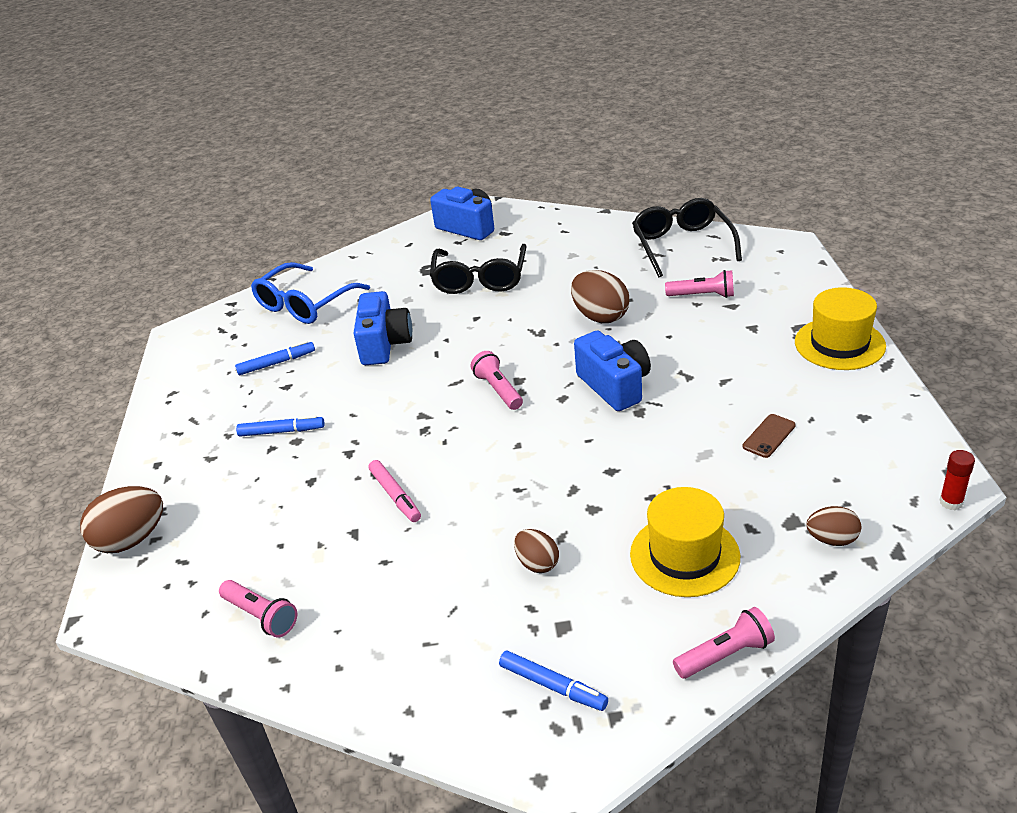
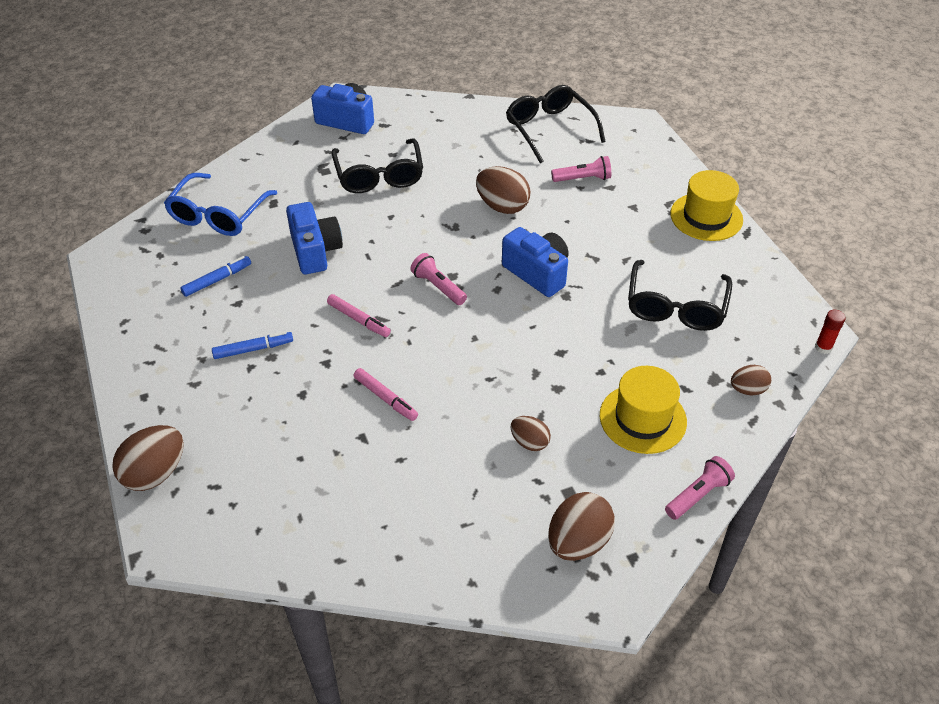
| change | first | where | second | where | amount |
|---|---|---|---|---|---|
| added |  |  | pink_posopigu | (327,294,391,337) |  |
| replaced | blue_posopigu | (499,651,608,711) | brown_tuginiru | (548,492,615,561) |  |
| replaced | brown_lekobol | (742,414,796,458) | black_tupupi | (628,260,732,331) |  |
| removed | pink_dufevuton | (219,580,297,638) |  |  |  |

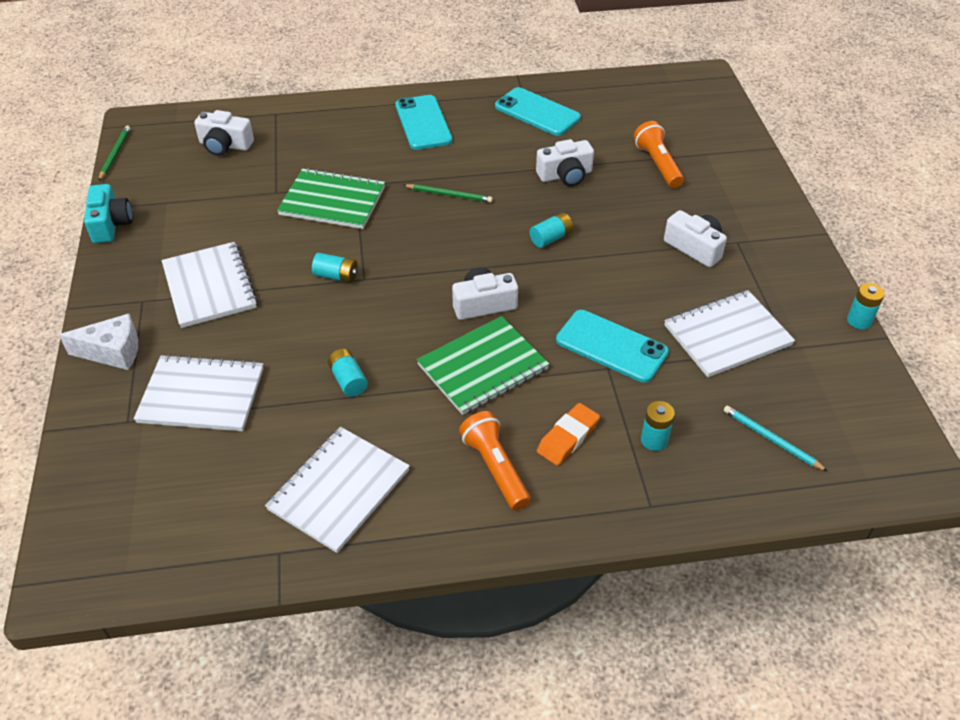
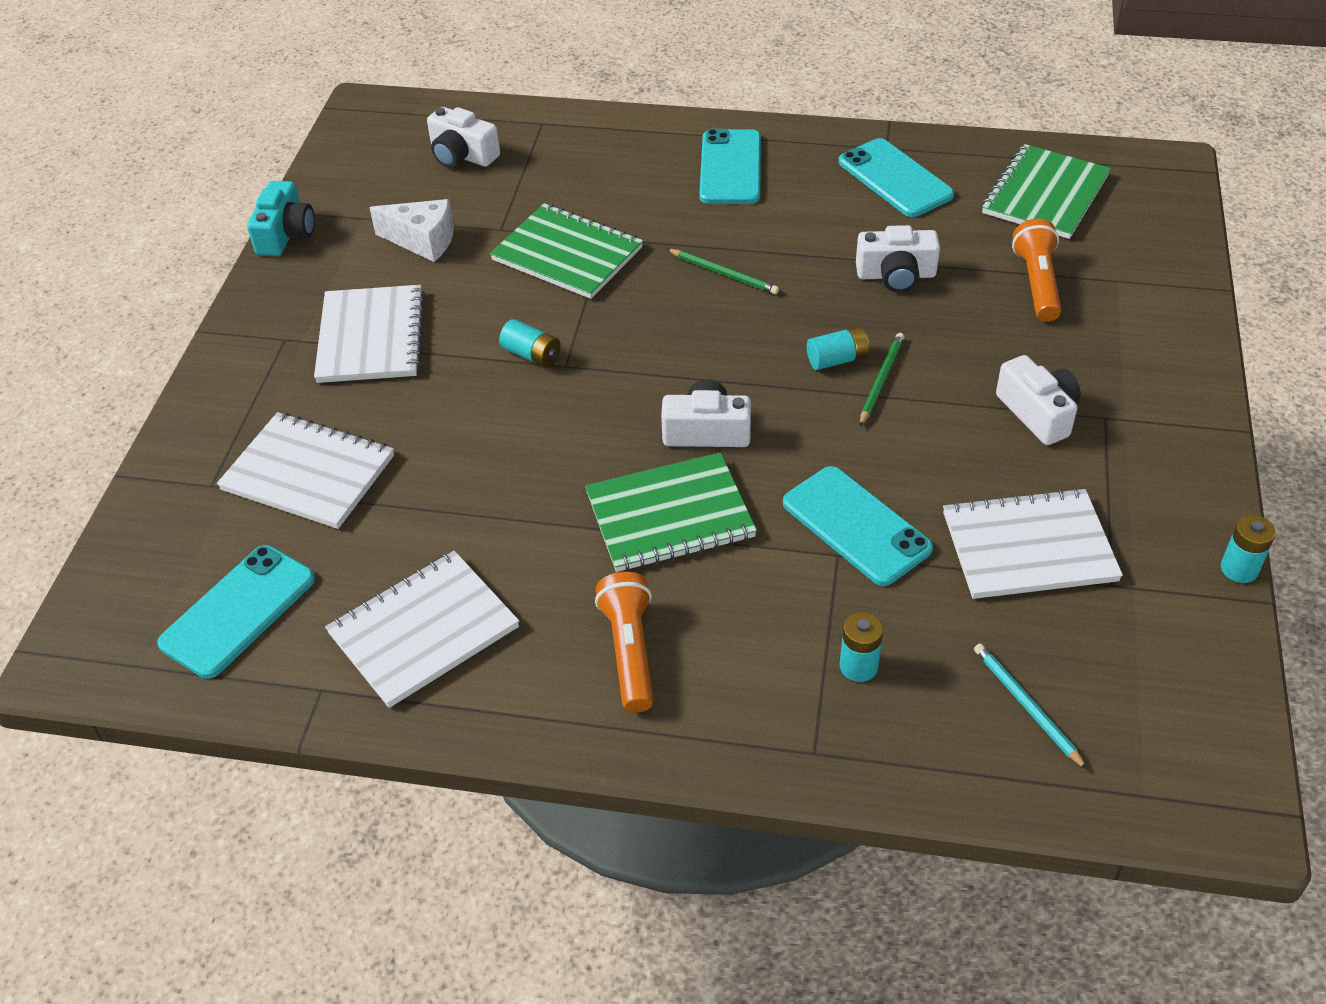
| change | first | where | second | where | amount |
|---|---|---|---|---|---|
| added |  |  | turquoise_lekobol | (157,545,315,679) |  |
| moved | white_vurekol | (59,314,138,370) |  | (369,199,454,262) |  |
| moved | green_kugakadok | (99,126,130,181) |  | (860,333,905,426) |  |
| added |  |  | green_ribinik | (982,144,1111,239) |  |
| removed | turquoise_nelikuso | (328,349,368,397) |  |  |  |
| removed | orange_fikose | (537,403,600,466) |  |  |  |

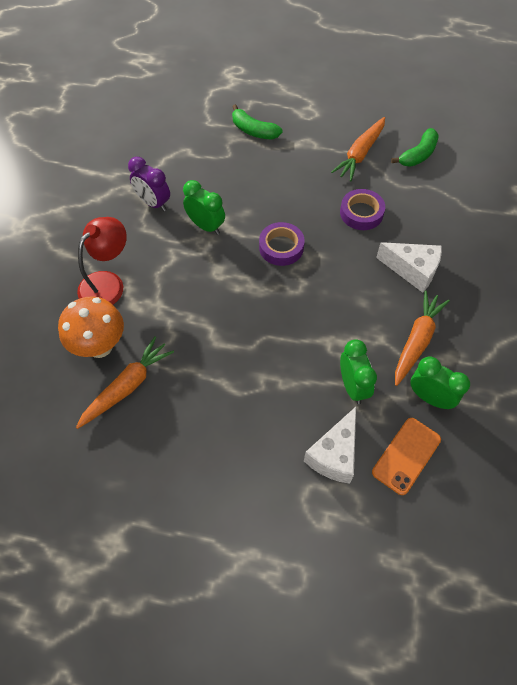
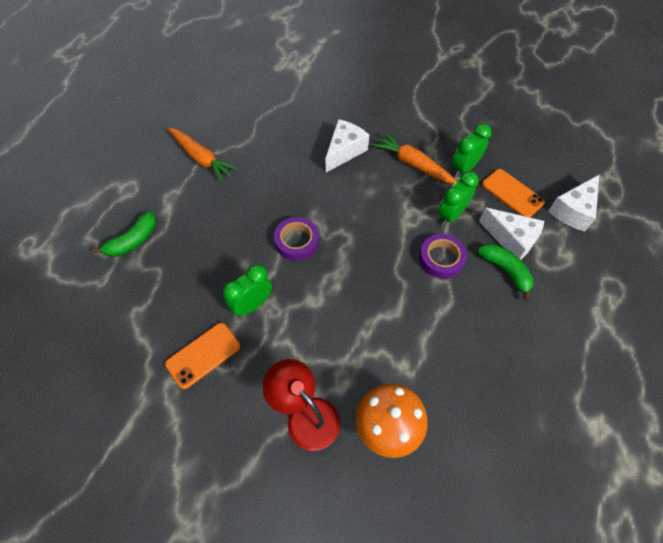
| change | first | where | second | where | amount |
|---|---|---|---|---|---|
| replaced | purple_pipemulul | (128,157,170,211) | orange_lekobol | (165,323,241,389) |  |
| moved | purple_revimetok | (340,189,385,230) |  | (419,234,467,279) |  |
| turned | green_pipemulul | (340,339,377,404) |  | (438,171,479,226) | 45 degrees counterclockwise |
| moved | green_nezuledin | (391,128,439,167) |  | (478,243,533,301) |  |
| added |  |  | white_vurekol | (549,175,599,232) |  |
| removed | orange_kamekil | (76,337,174,429) |  |  |  |

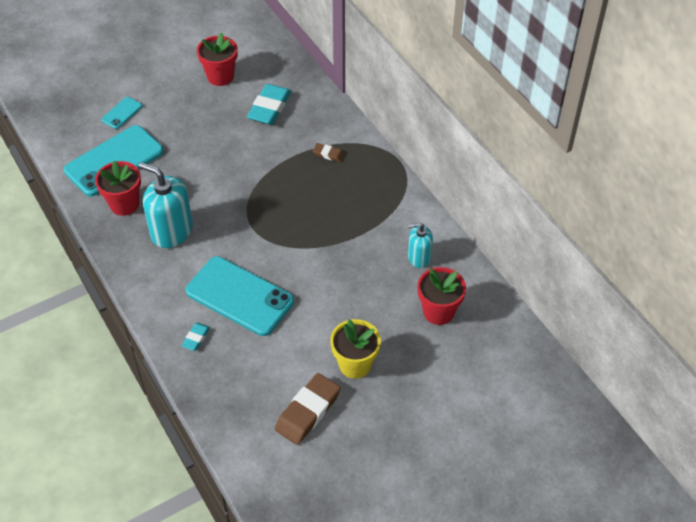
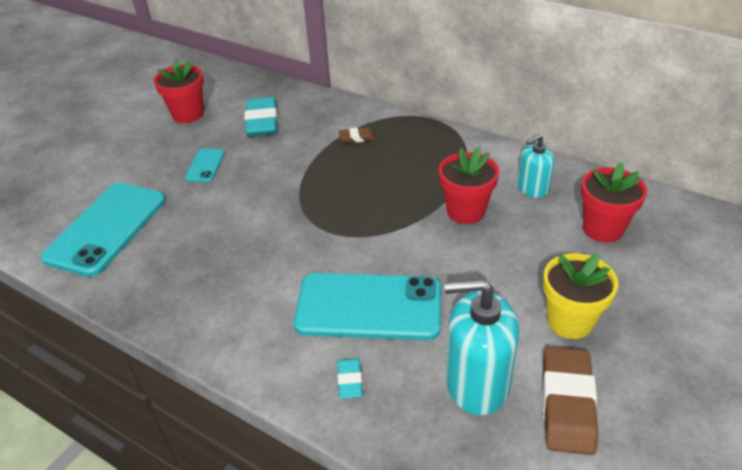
| change | first | where | second | where | amount |
|---|---|---|---|---|---|
| moved | turquoise_lekobol | (101,97,142,129) |  | (185,149,225,182) |  |
| moved | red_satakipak | (95,160,141,216) |  | (439,147,499,224) |  |
| moved | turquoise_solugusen | (139,162,193,248) |  | (444,278,519,416) |  |

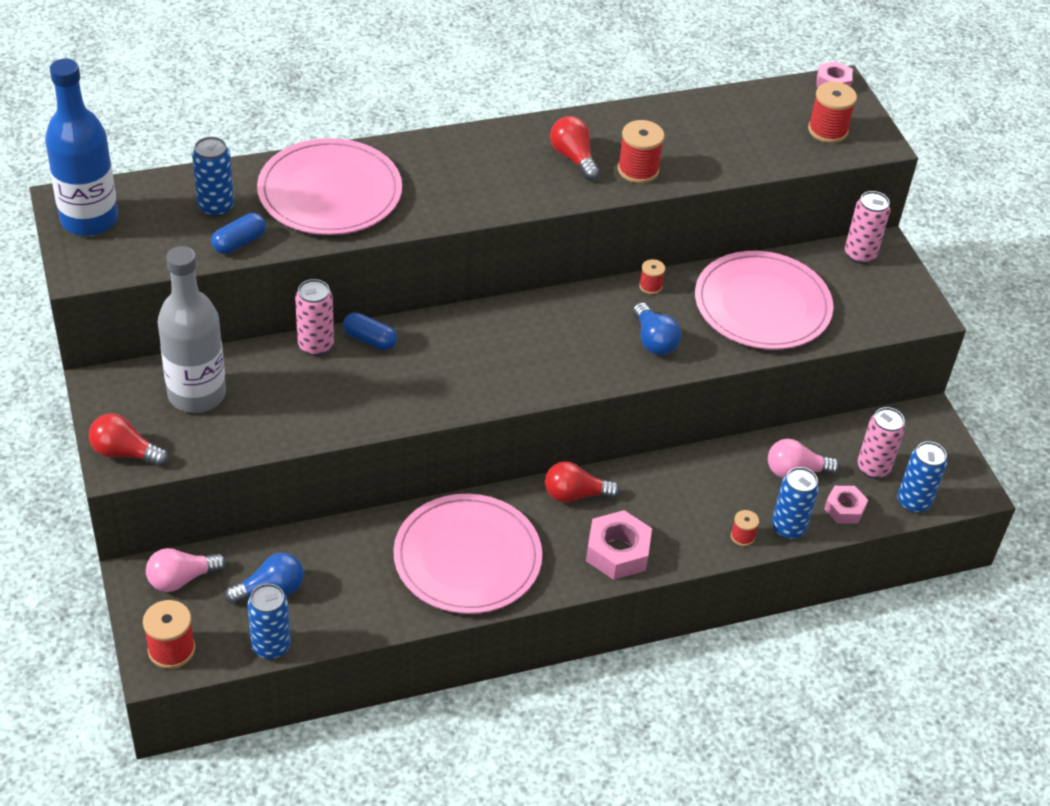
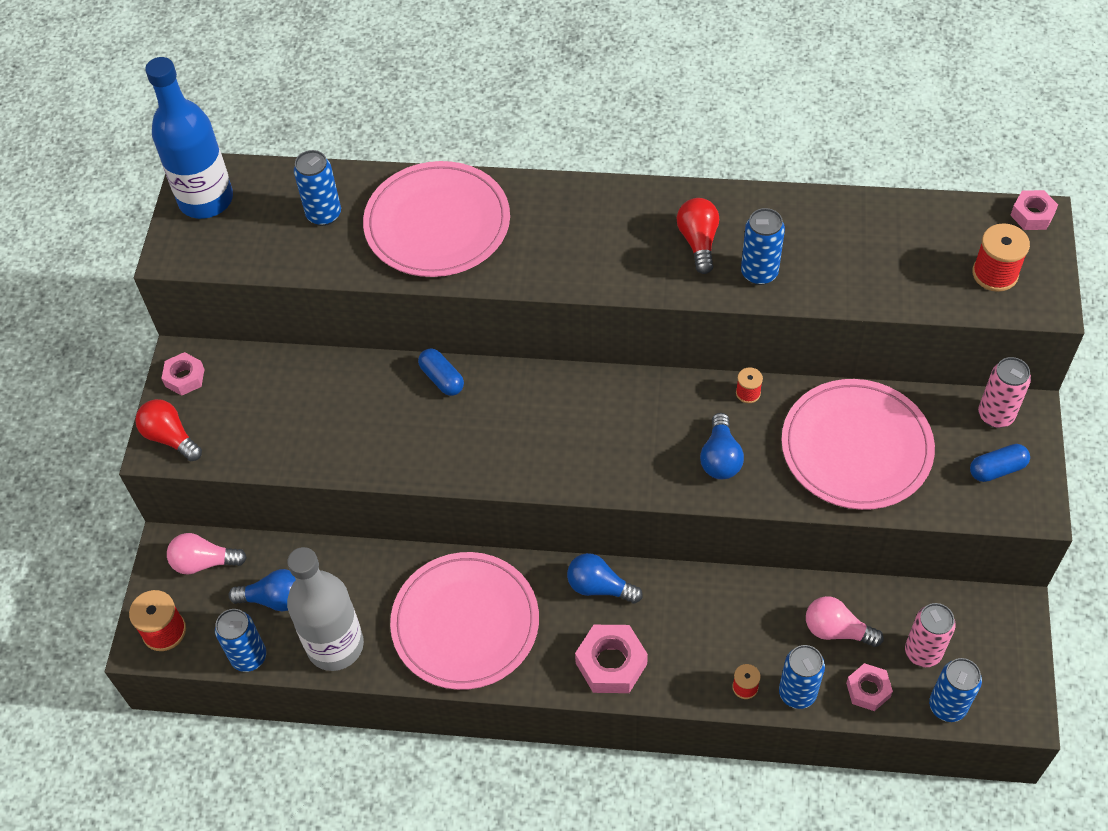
| change | first | where | second | where | amount |
|---|---|---|---|---|---|
| added |  |  | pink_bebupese | (161,352,205,396) |  |
| moved | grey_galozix | (158,246,226,413) |  | (287,547,364,671) |  |
| recoloured | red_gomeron | (545,461,620,502) | blue_gomeron | (567,553,643,604) |  |
| replaced | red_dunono | (618,120,665,183) | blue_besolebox | (741,208,785,285) |  |
| moved | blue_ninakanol | (211,213,266,254) |  | (970,444,1030,482) |  |
| removed | pink_besolebox | (295,279,334,356) |  |  |  |

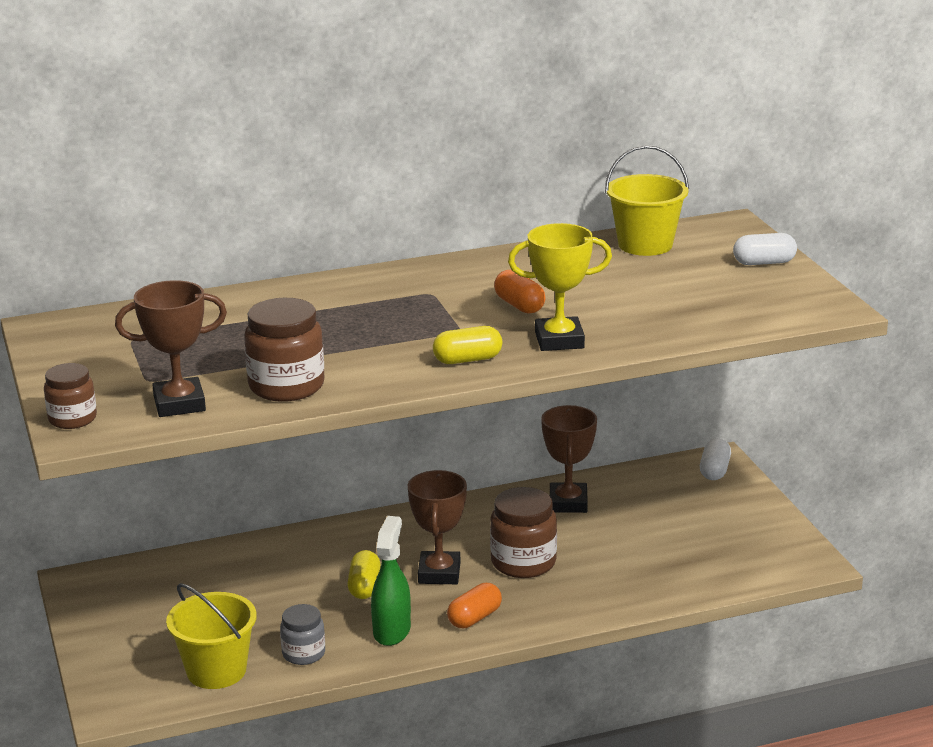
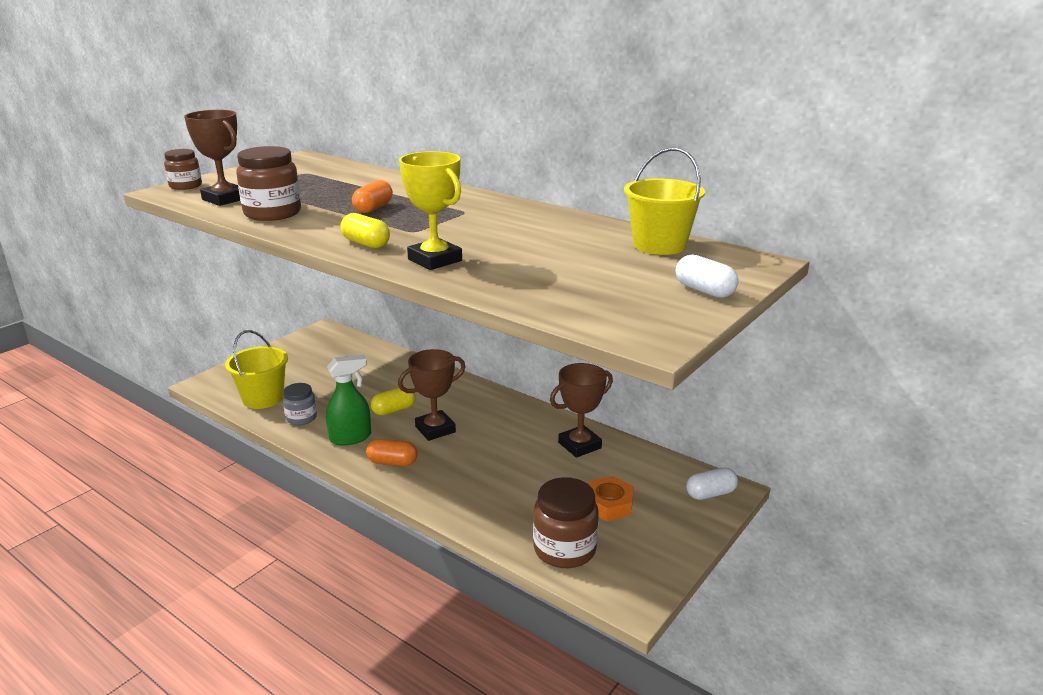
| change | first | where | second | where | amount |
|---|---|---|---|---|---|
| moved | orange_ninakanol | (494,270,546,314) |  | (352,180,393,213) |  |
| moved | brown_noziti | (490,487,557,578) |  | (533,477,599,568) |  |
| added |  |  | orange_bebupese | (588,476,634,521) |  |

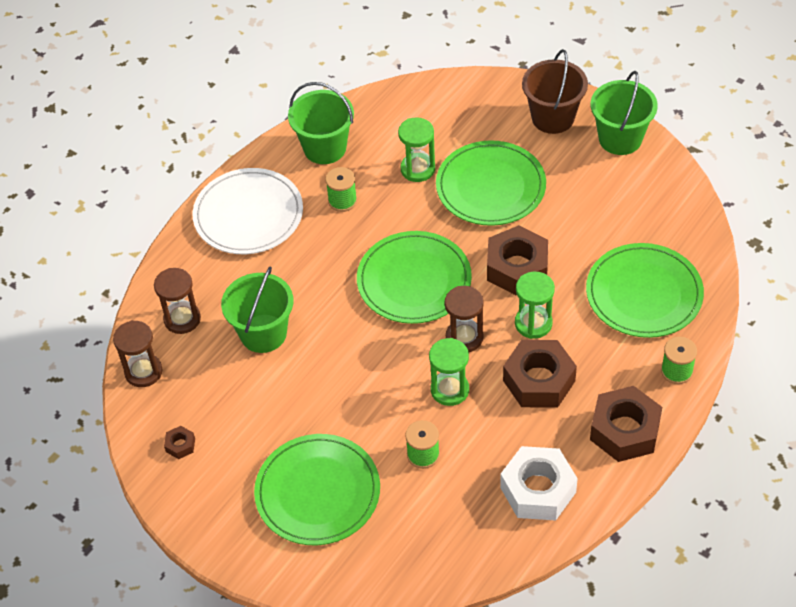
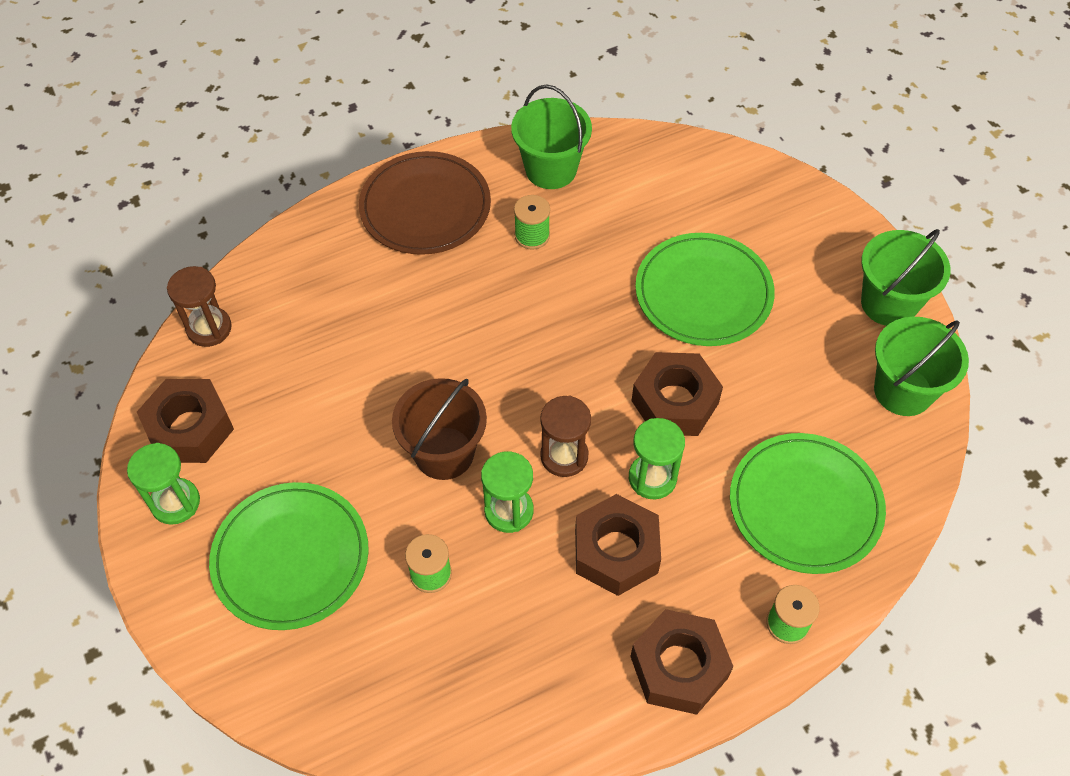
| change | first | where | second | where | amount |
|---|---|---|---|---|---|
| moved | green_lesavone | (398,117,435,182) |  | (127,443,200,525) |  |
| resized | brown_bebupese | (164,426,195,459) |  | (137,379,234,463) | x2.30 |
| recoloured | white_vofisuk | (193,168,303,254) | brown_vofisuk | (359,151,491,255) |  |
| moved | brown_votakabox | (522,49,588,134) |  | (392,378,487,480) |  |
| moved | green_votakabox | (221,267,293,353) |  | (874,317,969,416) |  |
| removed | brown_lesavone | (154,268,201,334) |  |  |  |
| removed | green_vofisuk | (357,231,472,324) |  |  |  |
| removed | white_bebupese | (500,446,578,520) |  |  |  |

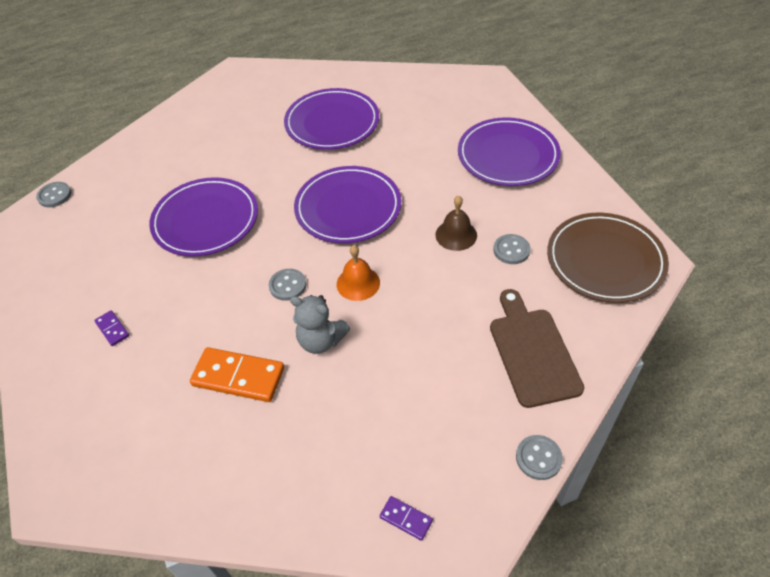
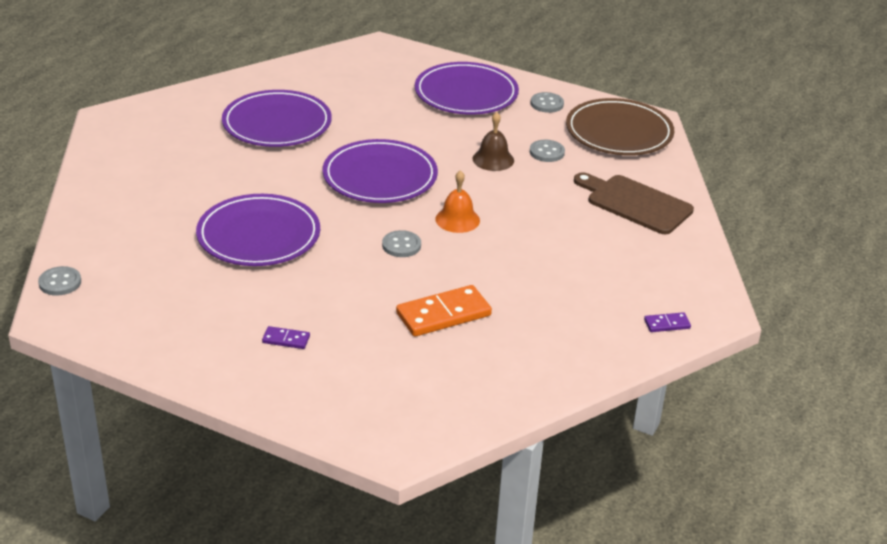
| change | first | where | second | where | amount |
|---|---|---|---|---|---|
| moved | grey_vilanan | (516,435,563,480) |  | (531,92,564,113) |  |
| removed | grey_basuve | (290,295,350,354) |  |  |  |

